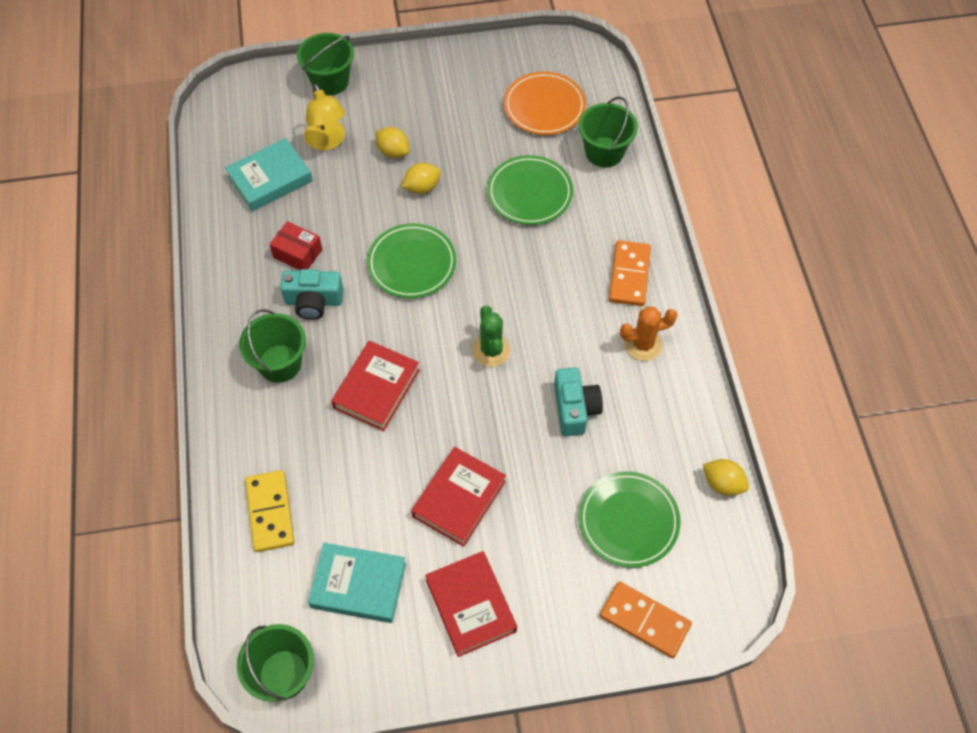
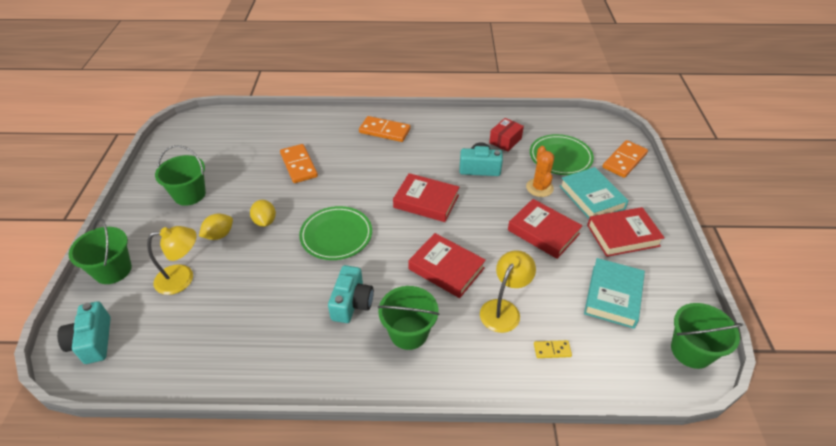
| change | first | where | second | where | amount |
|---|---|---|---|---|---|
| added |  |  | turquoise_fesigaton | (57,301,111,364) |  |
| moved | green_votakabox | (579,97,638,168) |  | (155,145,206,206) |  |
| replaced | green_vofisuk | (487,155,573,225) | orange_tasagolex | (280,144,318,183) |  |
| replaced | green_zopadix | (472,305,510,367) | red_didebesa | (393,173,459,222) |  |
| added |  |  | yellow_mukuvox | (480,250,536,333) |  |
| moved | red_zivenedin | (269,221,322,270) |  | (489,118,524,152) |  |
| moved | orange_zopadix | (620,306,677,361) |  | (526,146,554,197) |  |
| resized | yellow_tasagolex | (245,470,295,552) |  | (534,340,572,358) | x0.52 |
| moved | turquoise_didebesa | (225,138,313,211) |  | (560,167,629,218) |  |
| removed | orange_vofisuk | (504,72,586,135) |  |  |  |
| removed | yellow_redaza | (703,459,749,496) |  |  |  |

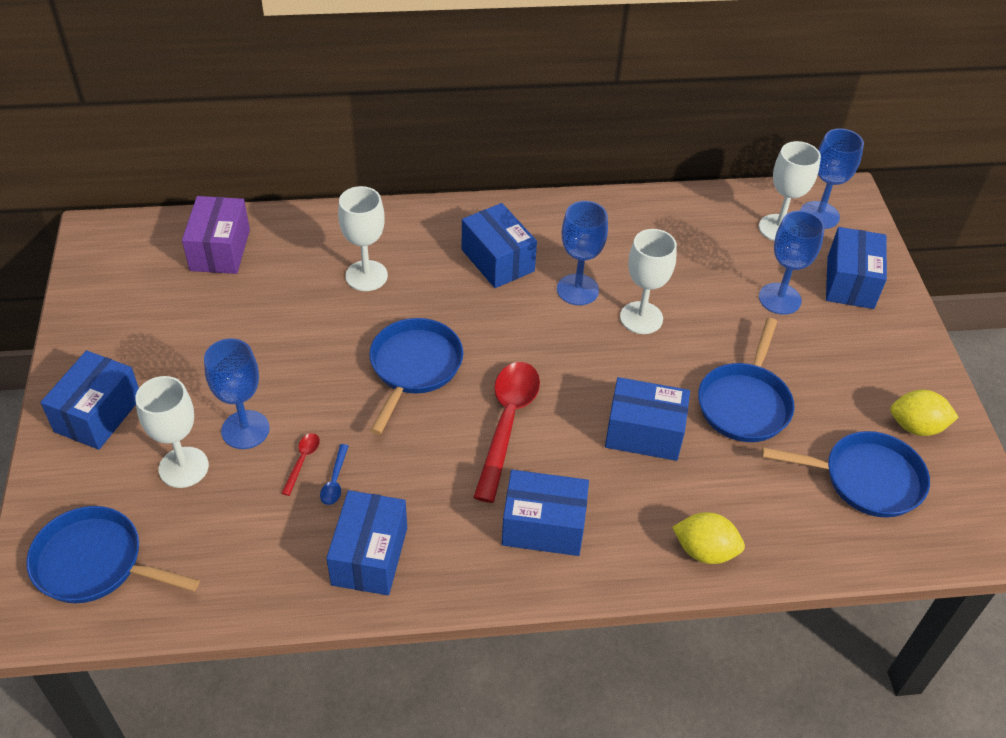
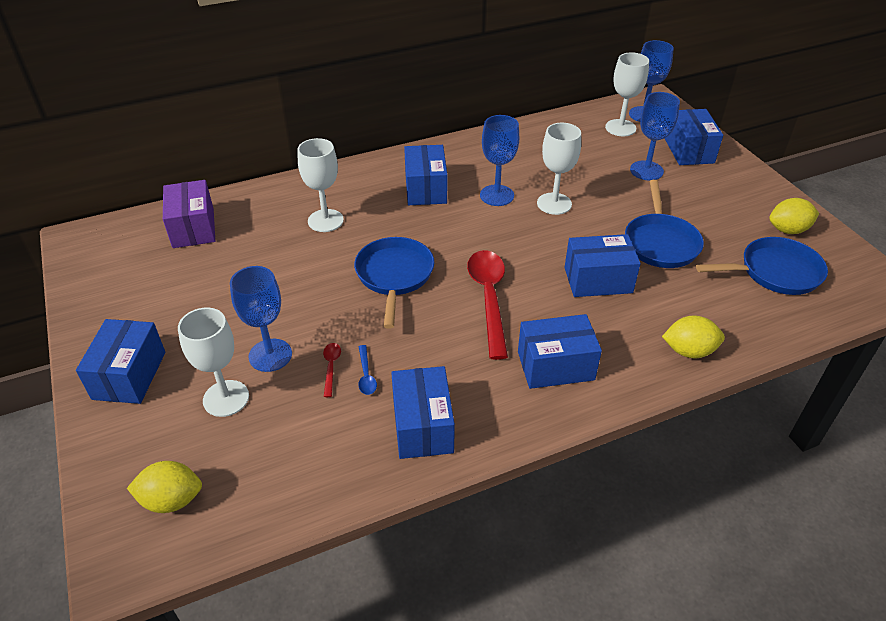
| change | first | where | second | where | amount |
|---|---|---|---|---|---|
| replaced | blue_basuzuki | (26,506,200,603) | yellow_redaza | (127,461,202,513) |  |
| turned | blue_zivenedin | (462,203,537,288) |  | (404,145,447,205) | 45 degrees clockwise |

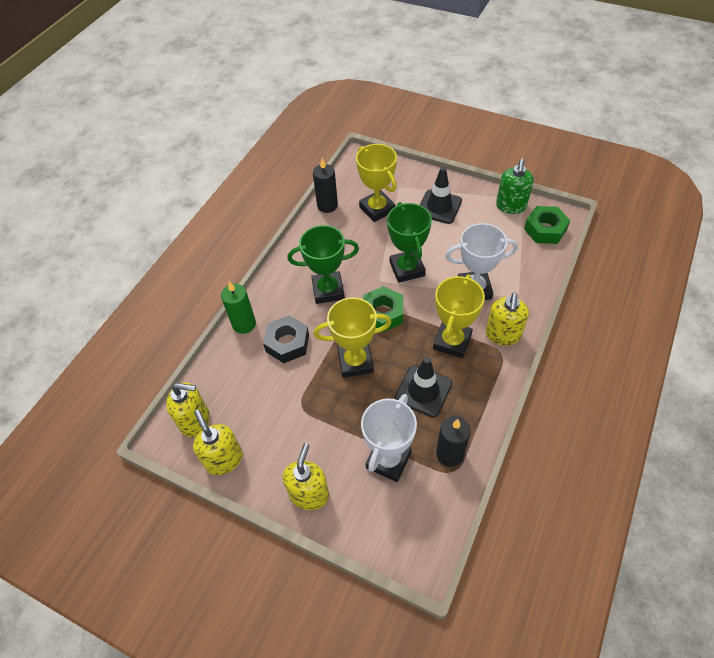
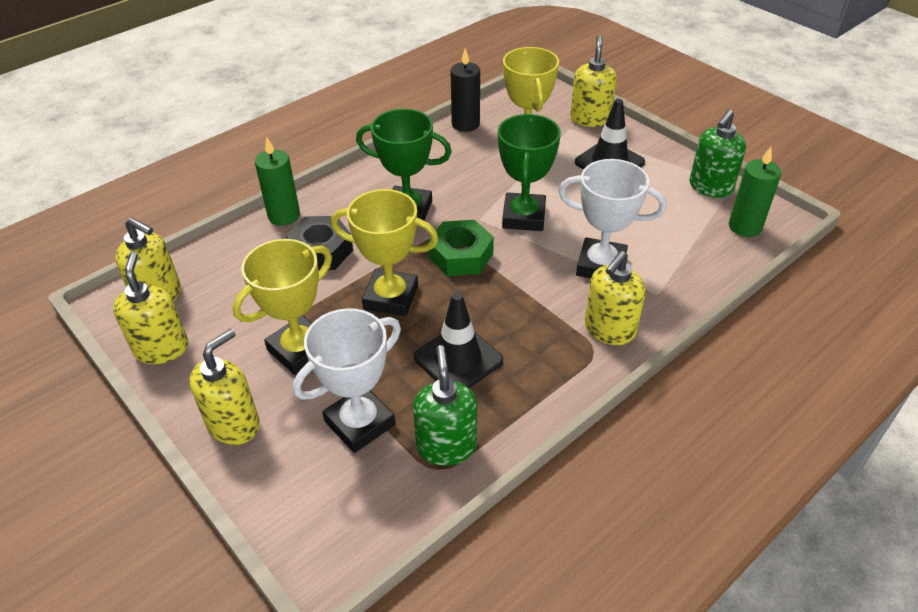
| change | first | where | second | where | amount |
|---|---|---|---|---|---|
| moved | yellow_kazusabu | (433,274,485,358) |  | (233,239,332,375) |  |
| replaced | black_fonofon | (436,416,471,467) | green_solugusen | (413,345,477,466) |  |
| added |  |  | yellow_solugusen | (570,35,617,127) |  |
| replaced | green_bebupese | (524,206,570,244) | green_fonofon | (729,147,782,237) |  |

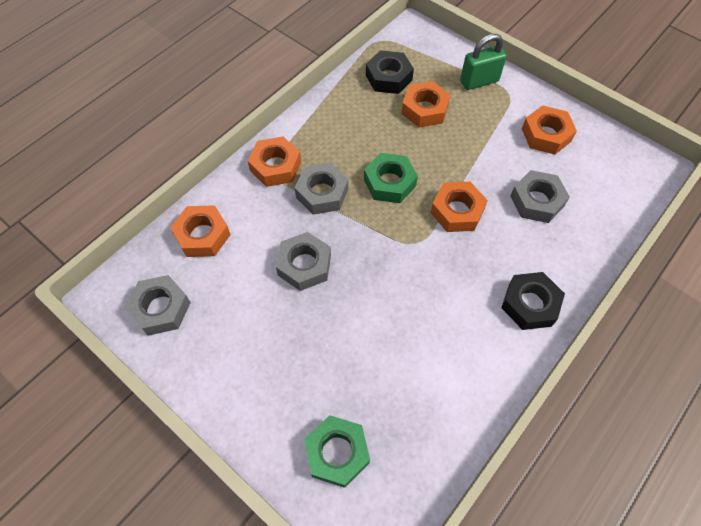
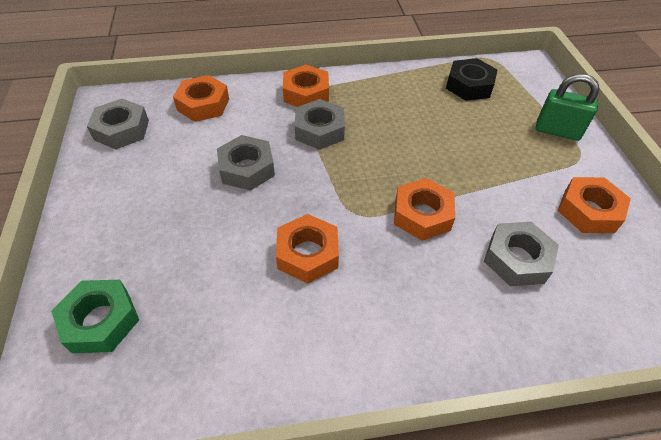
| change | first | where | second | where | amount |
|---|---|---|---|---|---|
| moved | orange_bebupese | (401,81,451,128) |  | (276,214,339,284) |  |
| removed | green_bebupese | (364,153,418,203) |  |  |  |
| removed | black_bebupese | (501,272,565,330) |  |  |  |

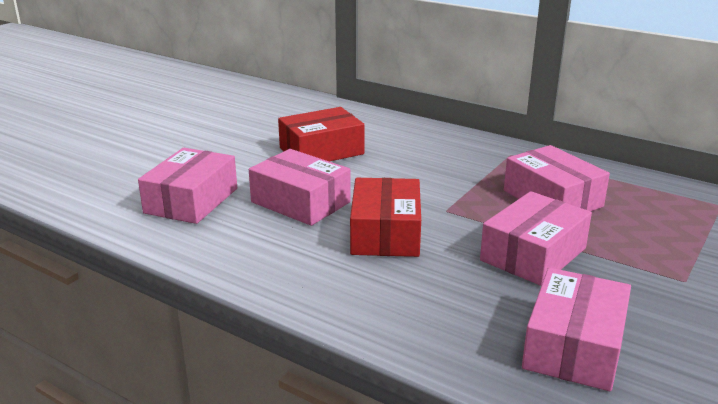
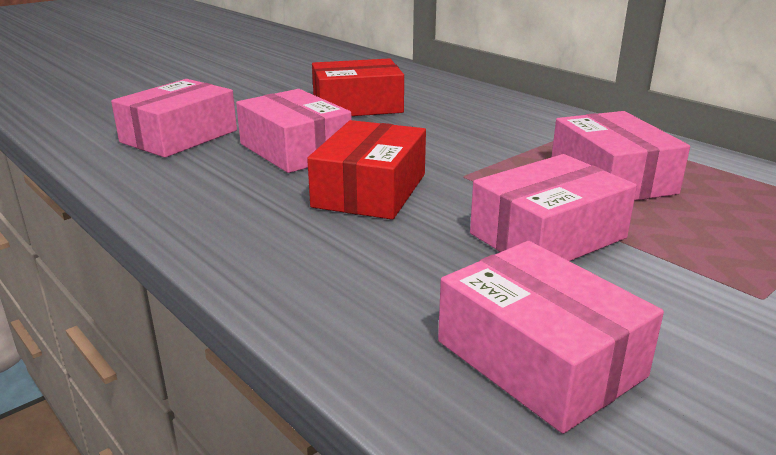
| change | first | where | second | where | amount |
|---|---|---|---|---|---|
| turned | pink_zivenedin | (522,268,631,391) |  | (438,241,664,434) | 75 degrees counterclockwise |

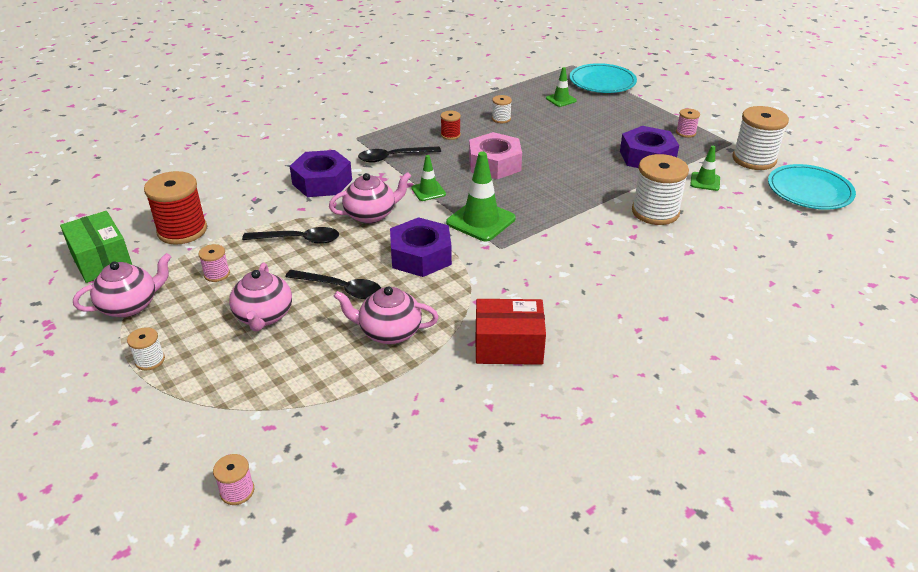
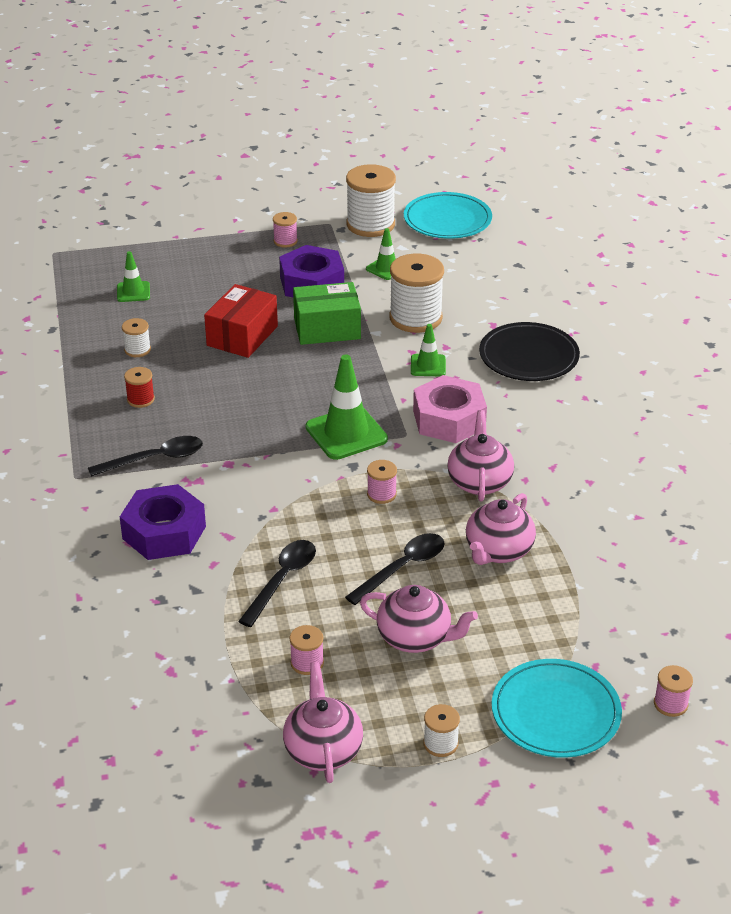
| change | first | where | second | where | amount |
|---|---|---|---|---|---|
| turned | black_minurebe | (358,146,441,163) |  | (88,436,203,477) | 120 degrees counterclockwise |
| moved | red_zivenedin | (475,299,546,365) |  | (204,284,278,358) |  |
| moved | green_zivenedin | (60,211,132,283) |  | (293,282,361,345) |  |
| replaced | purple_bebupese | (390,217,452,277) | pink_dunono | (367,460,397,504) |  |
| moved | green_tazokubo | (411,155,446,201) |  | (411,324,446,376) |  |
| moved | pink_bebupese | (469,132,522,179) |  | (413,375,487,443) |  |
| moved | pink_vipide | (329,172,411,224) |  | (447,410,514,501) |  |
| added |  |  | black_vofisuk | (479,322,580,381) |  |
| moved | turquoise_vofisuk | (570,63,637,93) |  | (492,659,622,758) |  |
| removed | red_dunono | (144,171,207,245) |  |  |  |

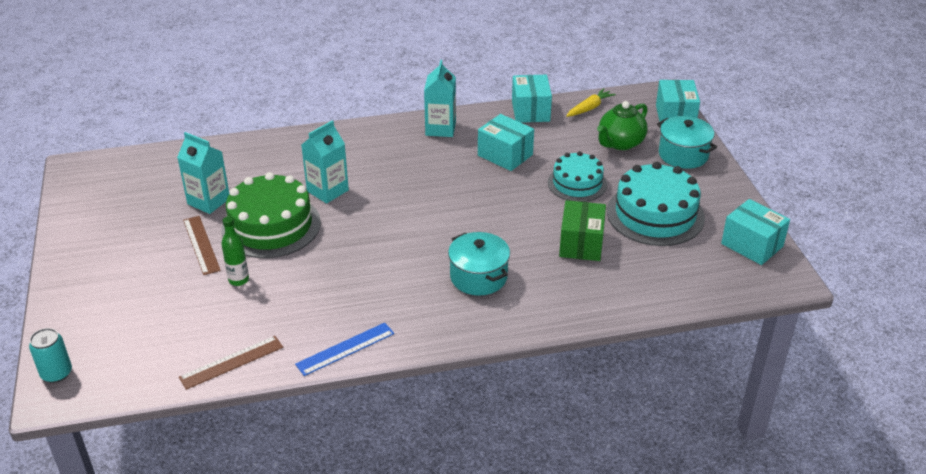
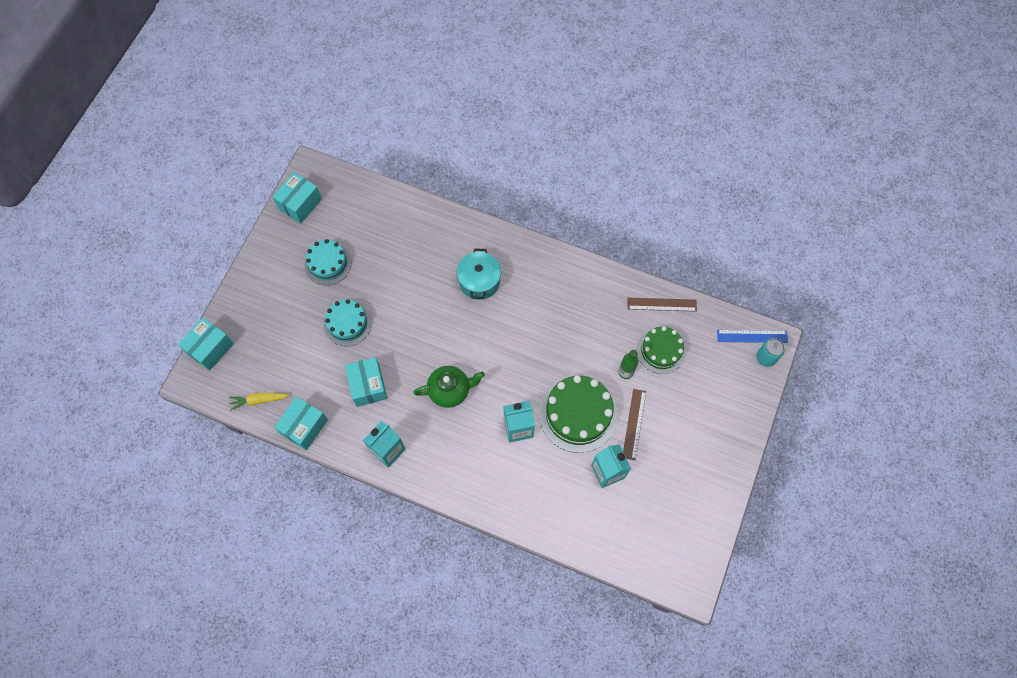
| change | first | where | second | where | amount |
|---|---|---|---|---|---|
| turned | turquoise_zivenedin | (721,199,790,265) |  | (272,172,322,223) | 45 degrees clockwise |
| resized | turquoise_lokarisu | (607,162,705,246) |  | (305,239,352,285) | x0.64 |
| moved | green_vipide | (597,101,648,150) |  | (413,366,485,408) |  |
| added |  |  | green_lokarisu | (637,326,686,374) |  |
| moved | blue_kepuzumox | (295,323,394,376) |  | (717,330,788,343) |  |
| removed | green_zivenedin | (559,200,606,261) |  |  |  |
| removed | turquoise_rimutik | (657,116,717,169) |  |  |  |

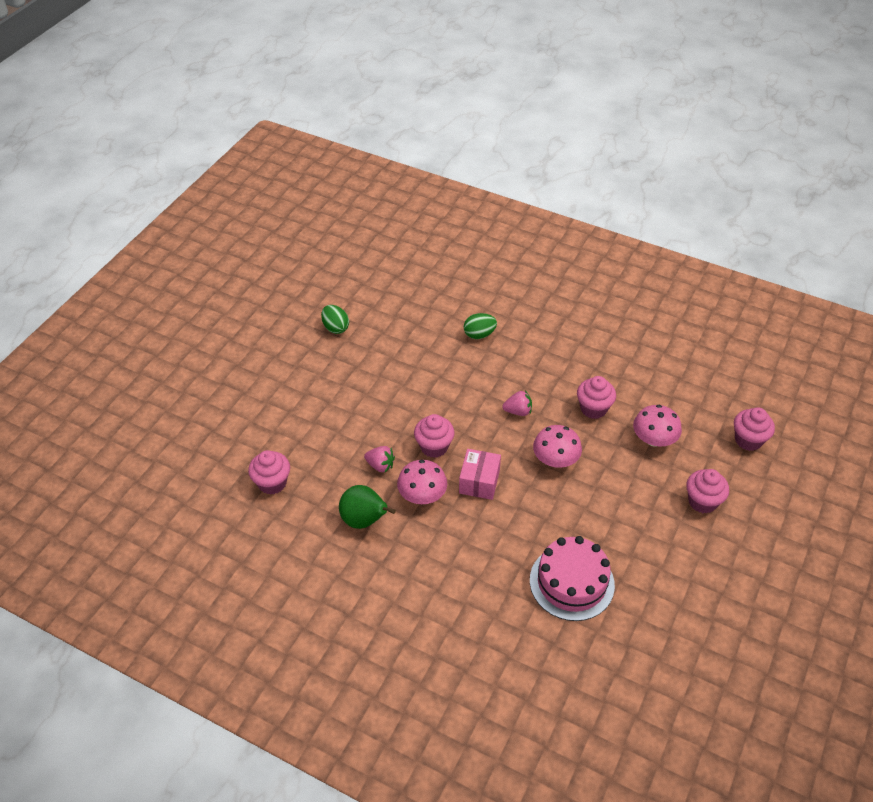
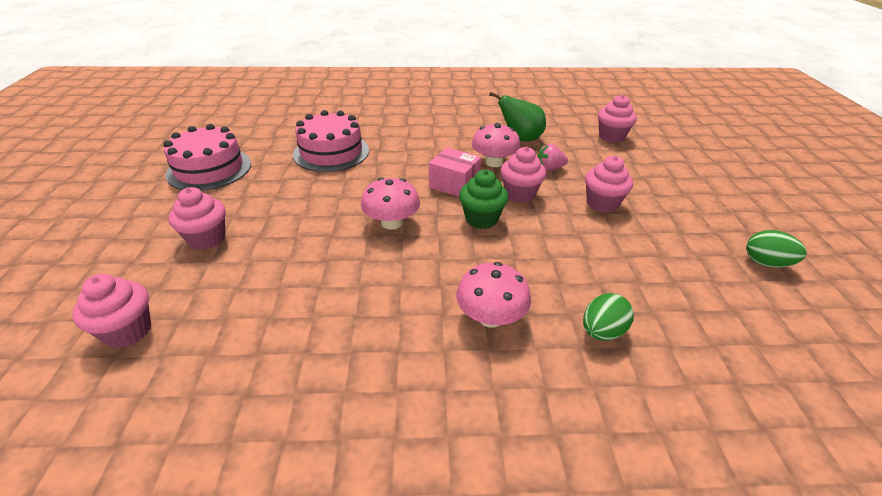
| change | first | where | second | where | amount |
|---|---|---|---|---|---|
| added |  |  | pink_lokarisu | (163,124,251,191) |  |
| turned | pink_zivenedin | (459,449,501,500) |  | (429,147,481,197) | 45 degrees counterclockwise |
| moved | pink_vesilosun | (633,405,682,447) |  | (456,262,531,327) |  |
| added |  |  | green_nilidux | (459,170,508,229) |  |
| moved | pink_nilidux | (577,376,616,419) |  | (585,156,633,213) |  |
| removed | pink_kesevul | (502,391,532,416) |  |  |  |

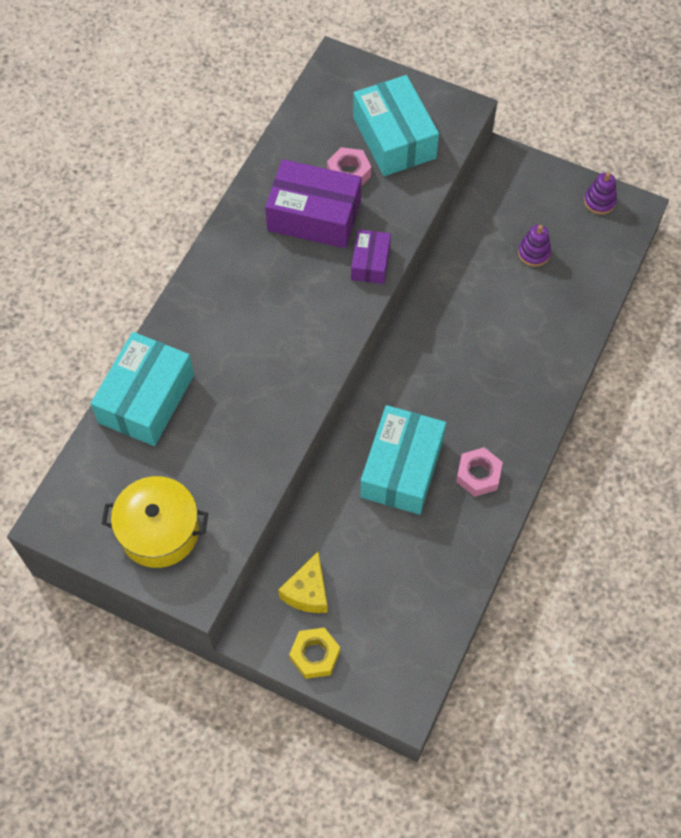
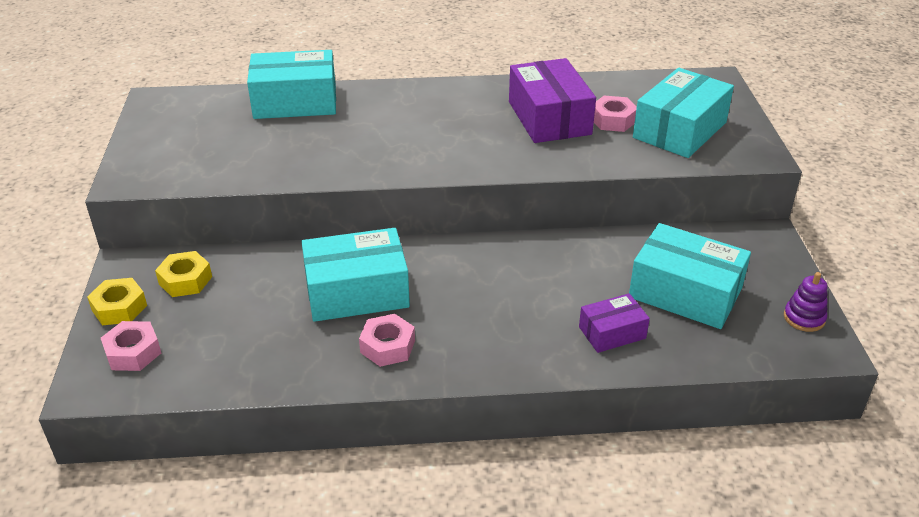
| change | first | where | second | where | amount |
|---|---|---|---|---|---|
| added |  |  | pink_bebupese | (101,321,161,371) |  |
| replaced | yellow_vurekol | (278,552,328,613) | yellow_bebupese | (155,251,212,297) |  |
| moved | purple_zivenedin | (351,229,391,284) |  | (579,293,650,353) |  |
| replaced | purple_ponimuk | (518,225,551,267) | turquoise_zivenedin | (629,223,751,329) |  |
| removed | yellow_rimutik | (102,476,208,568) |  |  |  |

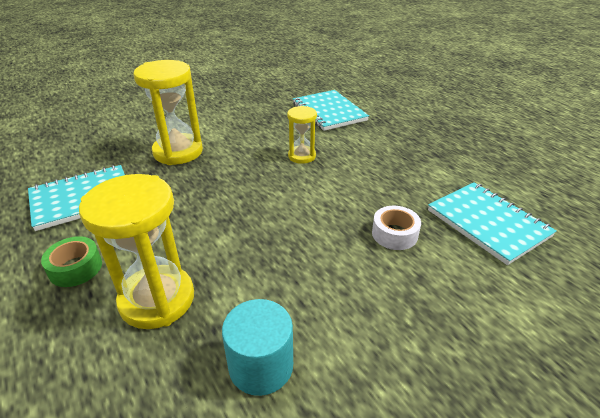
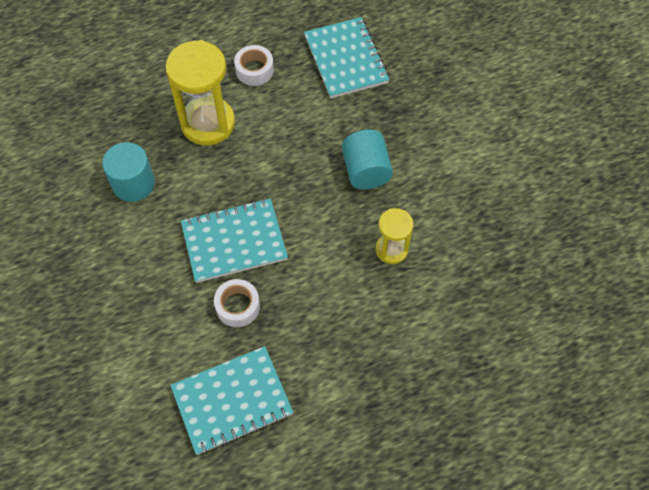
| change | first | where | second | where | amount |
|---|---|---|---|---|---|
| moved | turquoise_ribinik | (293,90,369,131) |  | (181,198,288,283) |  |
| recoloured | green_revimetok | (41,236,102,287) | white_revimetok | (234,45,274,86) |  |
| added |  |  | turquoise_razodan | (342,130,393,189) |  |
| removed | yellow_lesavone | (133,60,203,165) |  |  |  |

